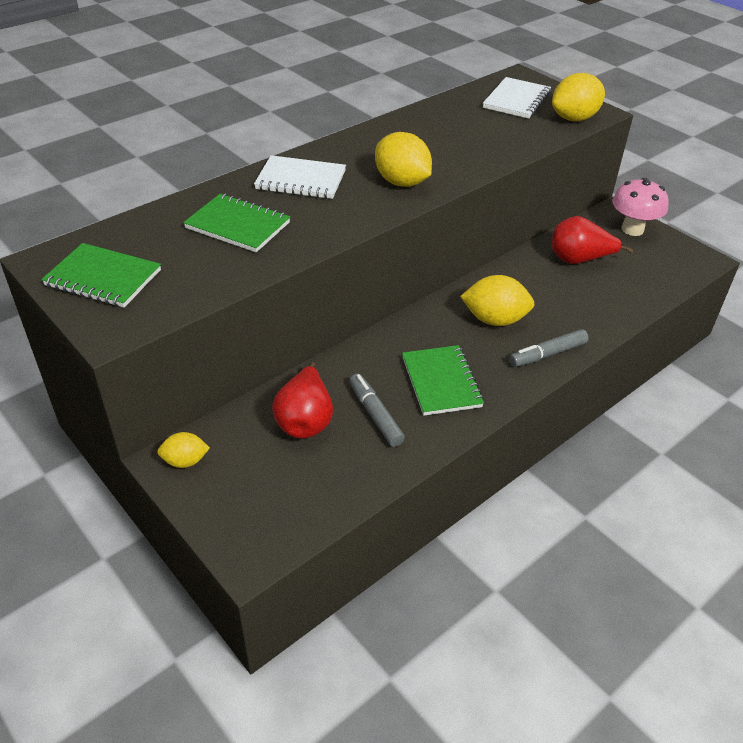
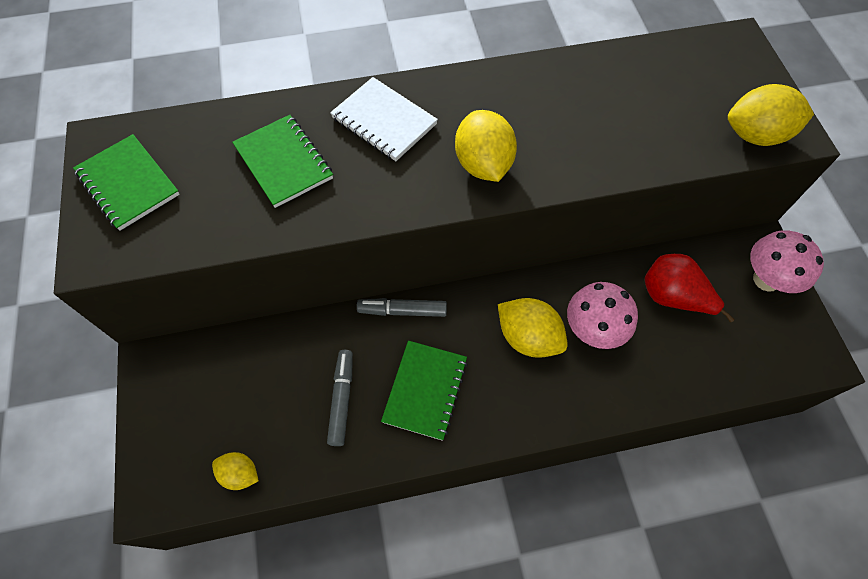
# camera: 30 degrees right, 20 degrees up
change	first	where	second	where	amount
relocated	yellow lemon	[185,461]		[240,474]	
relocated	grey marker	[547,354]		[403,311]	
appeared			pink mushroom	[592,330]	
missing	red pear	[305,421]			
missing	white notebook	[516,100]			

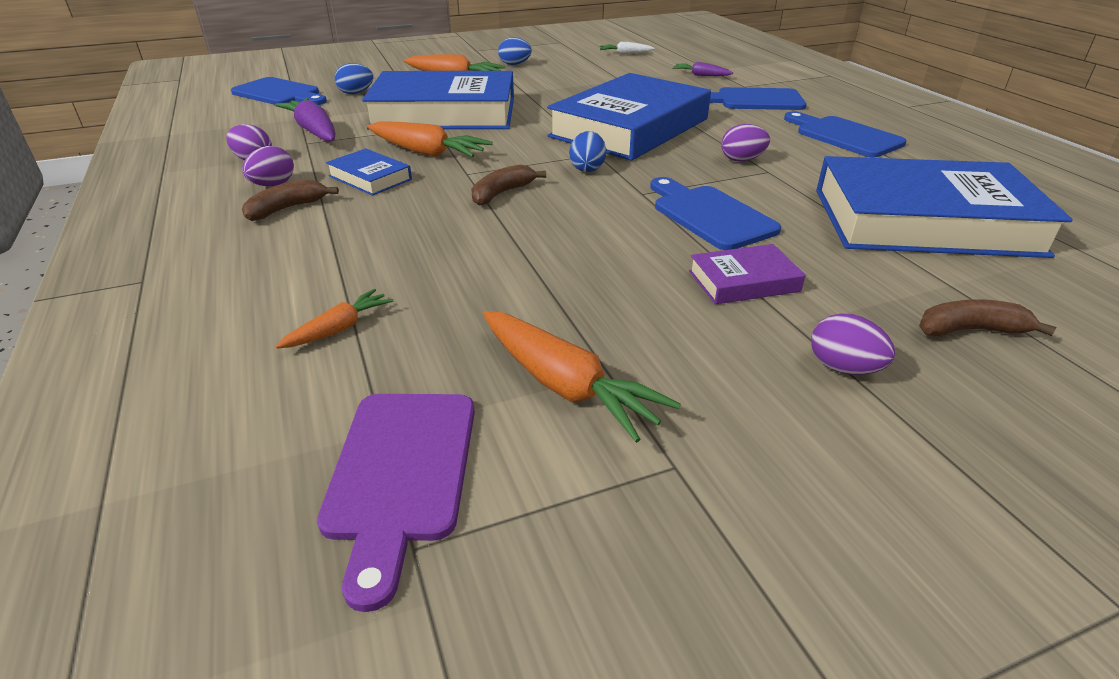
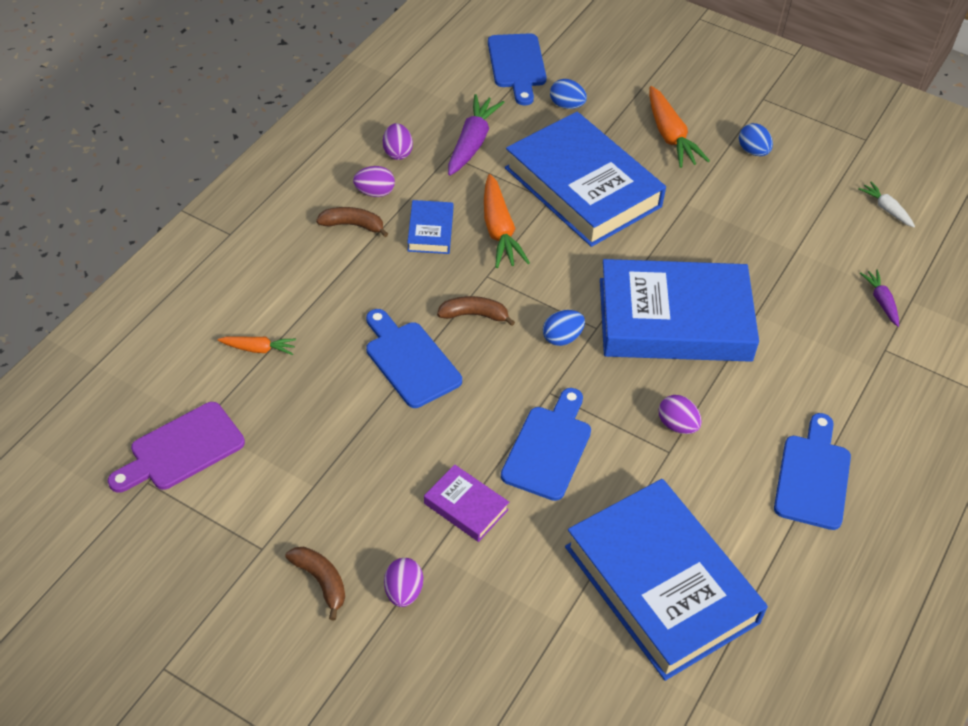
# camera: 50 degrees right, 15 degrees up
change	first	where	second	where	amount
relocated	brown banana	[970,330]		[321,581]	
relocated	blue cutting board	[755,100]		[410,361]	
missing	orange carrot	[566,386]			

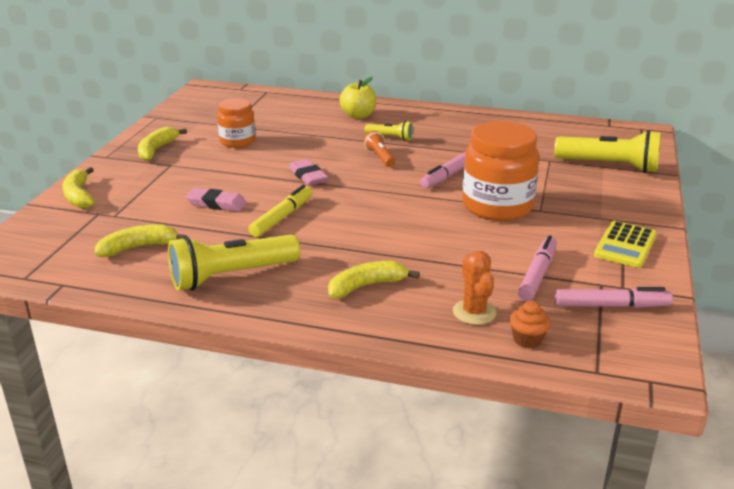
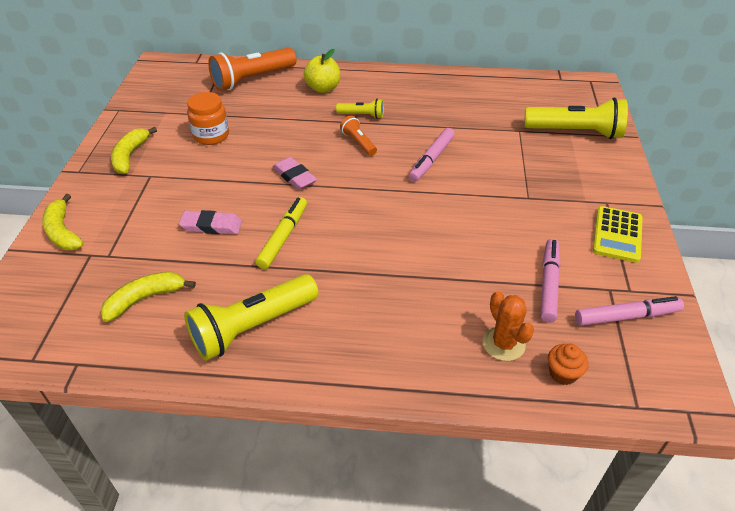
# camera: 10 degrees left, 15 degrees up
change	first	where	second	where	amount
appeared			orange flashlight	[252,79]	
missing	yellow banana	[366,286]			
missing	orange jar	[497,206]			

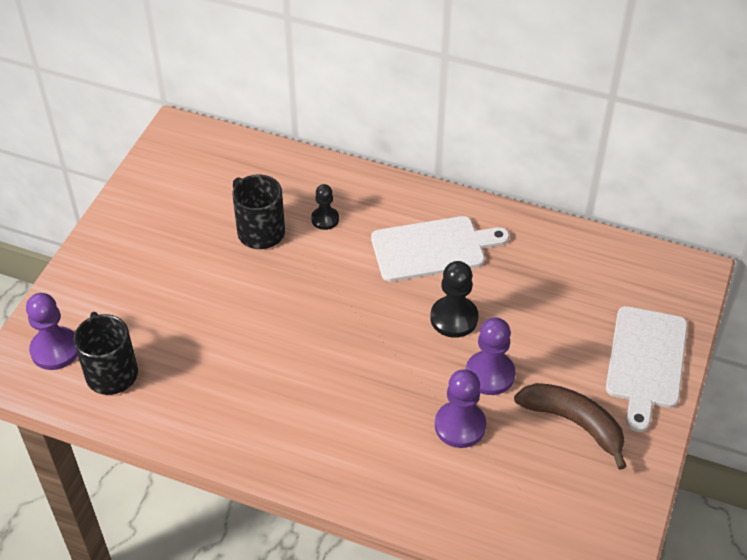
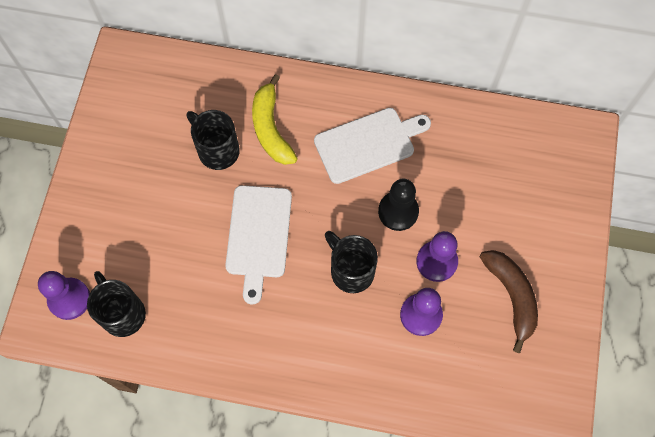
# camera: 10 degrees left, 20 degrees up
change	first	where	second	where	amount
relocated	white cutting board	[646,361]		[259,236]	
exchanged	black pawn	[325,219]	yellow banana	[271,128]	
appeared			black mug	[351,270]	
spun	brown banana	[574,423]		[511,296]	45 degrees clockwise

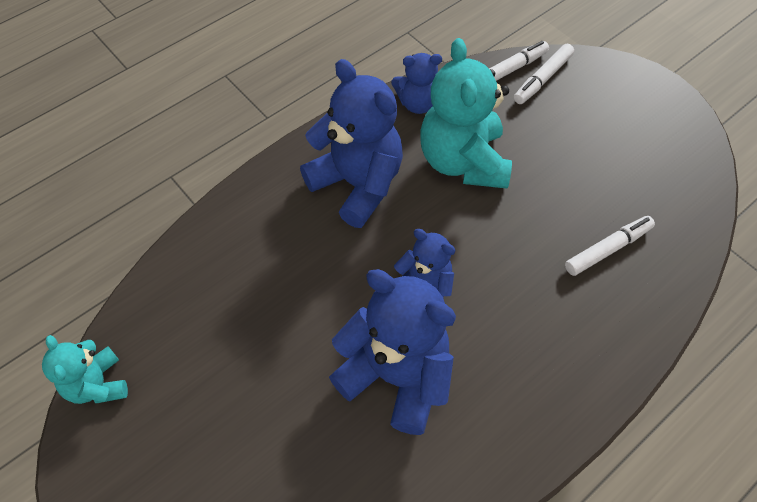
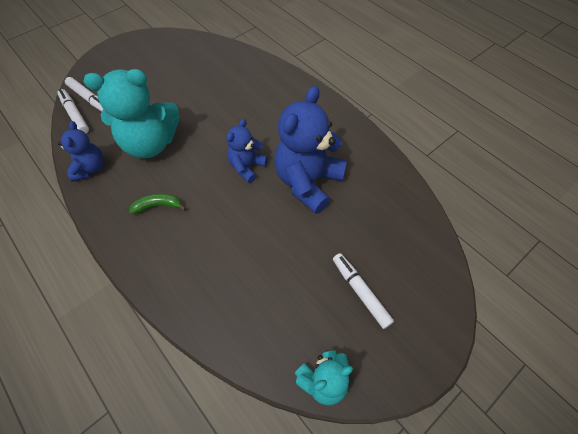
# camera: 90 degrees left, 0 degrees up
change	first	where	second	where	amount
exchanged	blue teddy bear	[357,184]	green banana	[158,206]	
relocated	white marker	[607,249]		[360,292]	

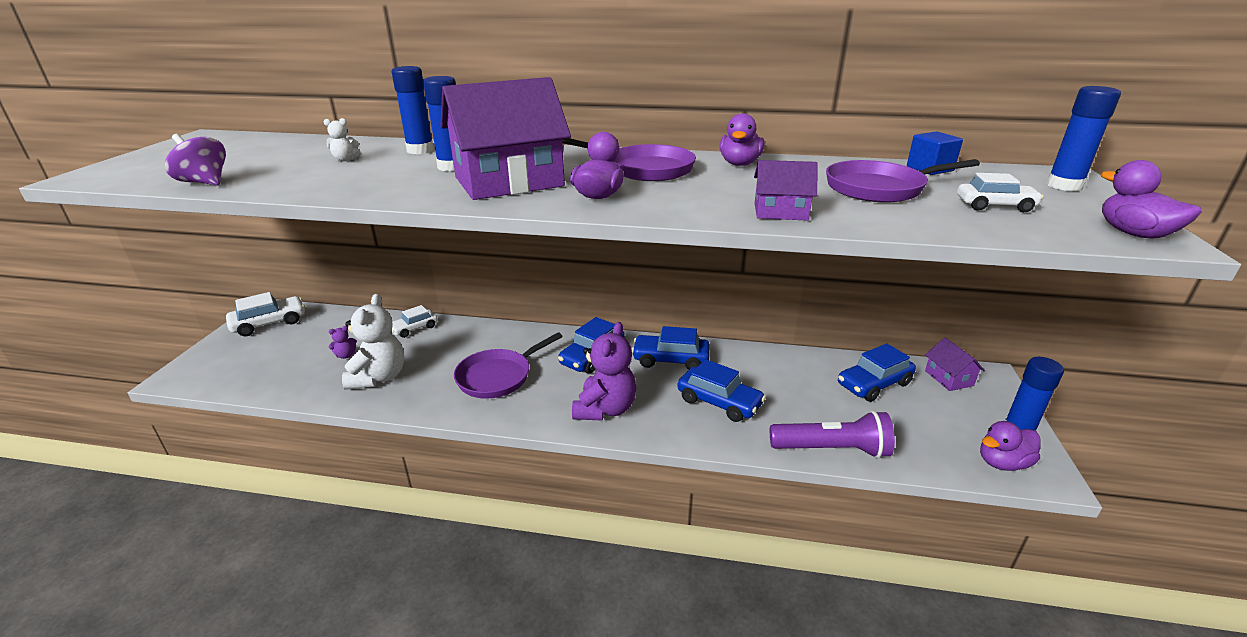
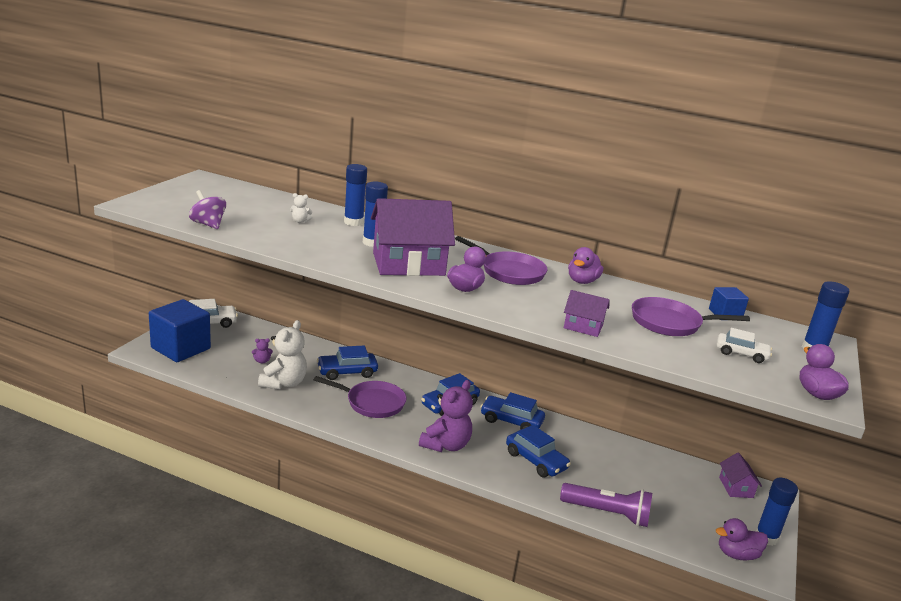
# camera: 10 degrees right, 5 degrees down
change	first	where	second	where	amount
appeared			blue cube	[181,348]	
spun	purple pan	[498,376]		[372,403]	135 degrees counterclockwise
relocated	blue car	[874,384]		[347,372]	
missing	white car	[414,328]			

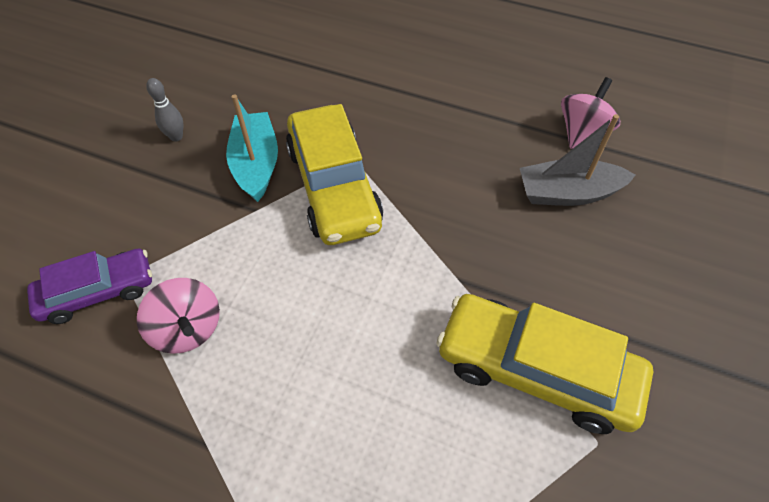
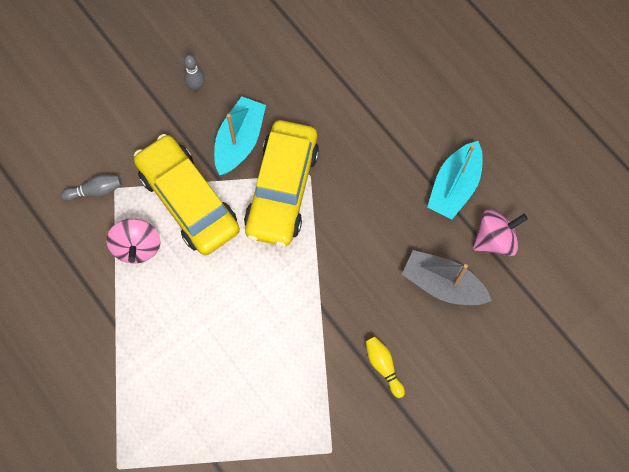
# camera: 30 degrees right, 15 degrees up
change	first	where	second	where	amount
exchanged	purple car	[98,292]	grey bowling pin	[95,190]	
relocated	yellow car	[536,370]		[188,200]	
appeared			yellow bowling pin	[383,366]	
appeared			turquoise boat	[454,186]	

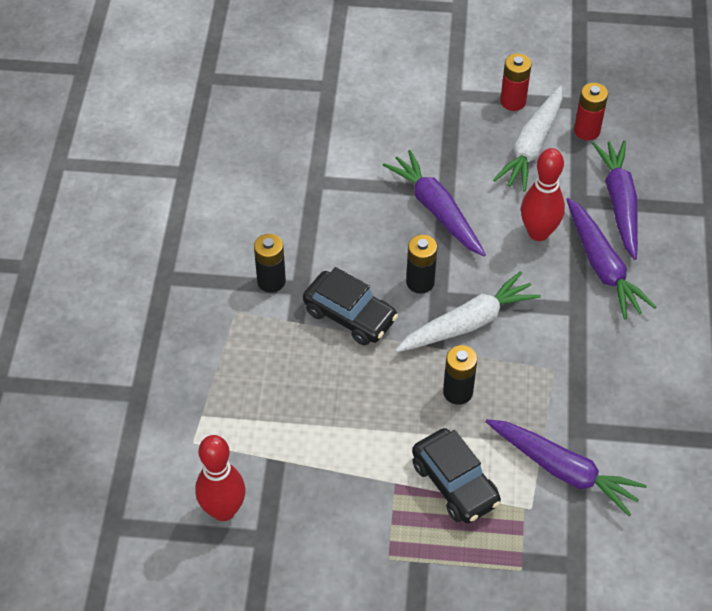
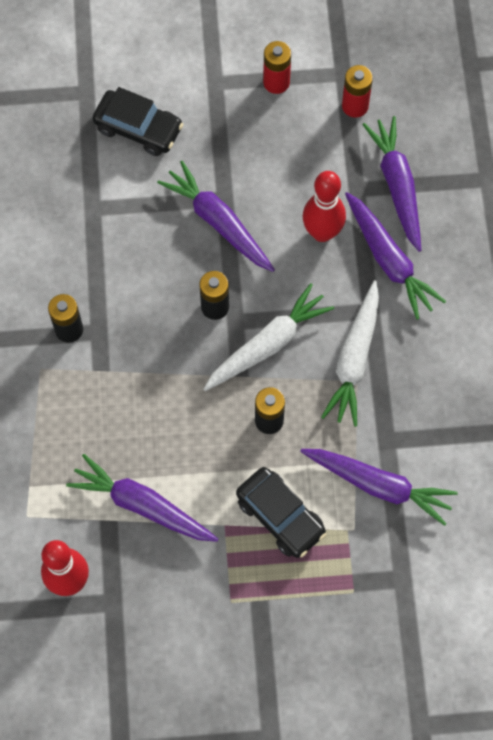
# camera: 10 degrees left, 15 degrees up
change	first	where	second	where	amount
appeared			purple carrot	[142,505]	
relocated	black car	[350,315]		[138,129]	
relocated	white carrot	[531,146]		[354,359]	

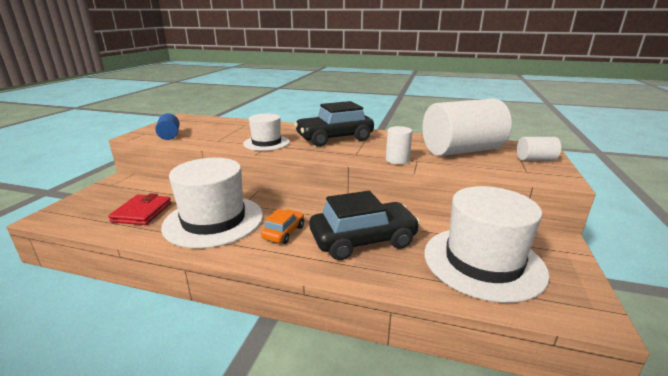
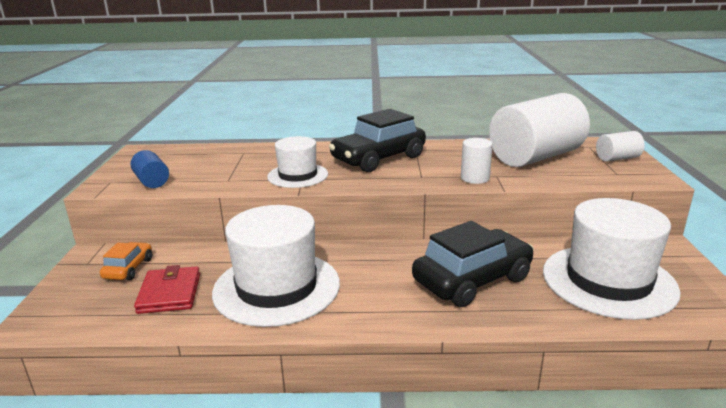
# camera: 15 degrees left, 0 degrees up
change	first	where	second	where	amount
relocated	orange car	[284,232]		[128,268]	

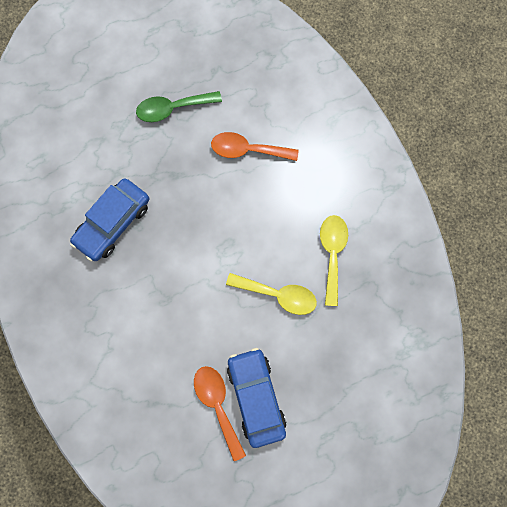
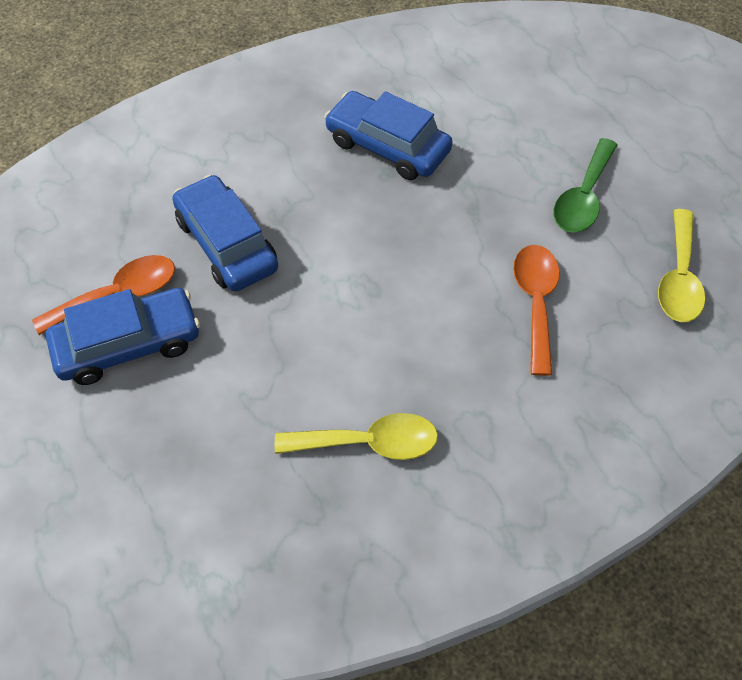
# camera: 85 degrees right, 20 degrees down
change	first	where	second	where	amount
appeared			blue car	[227,244]	
spun	green spoon	[173,108]		[583,197]	135 degrees counterclockwise
relocated	yellow spoon	[278,294]		[679,278]	

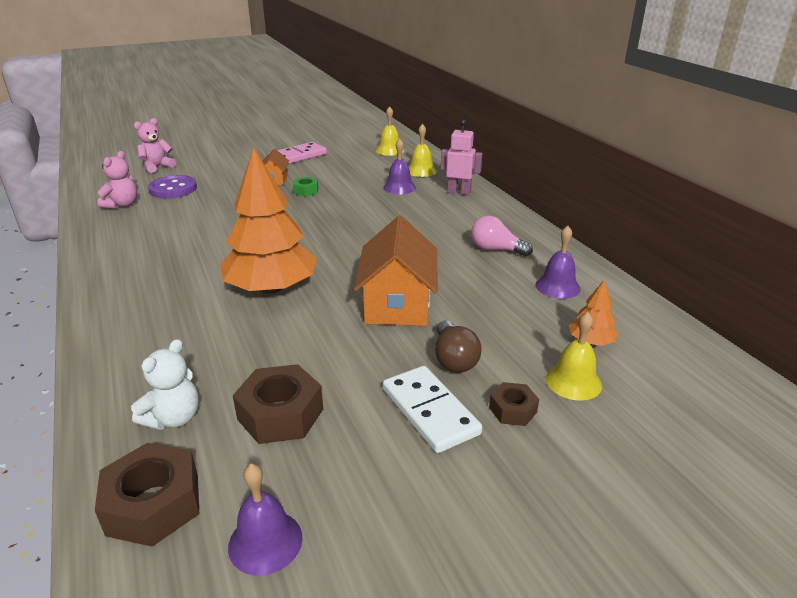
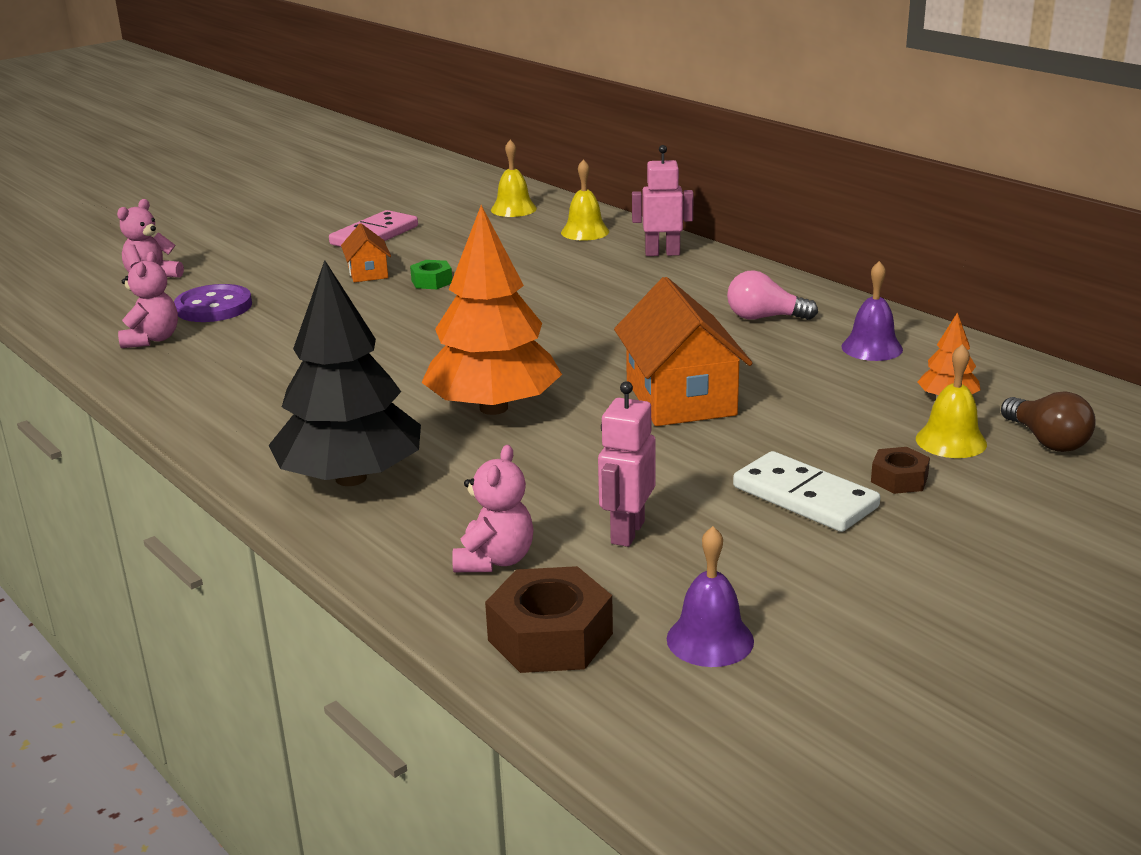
# camera: 15 degrees left, 5 degrees down
change	first	where	second	where	amount
appeared			black tree	[351,478]	
colour	white teddy bear	[174,418]	pink teddy bear	[495,560]	
exchanged	brown nut	[280,414]	pink robot	[627,532]	
relocated	brown light bulb	[454,359]		[1047,441]	
missing	purple bell	[399,187]			

